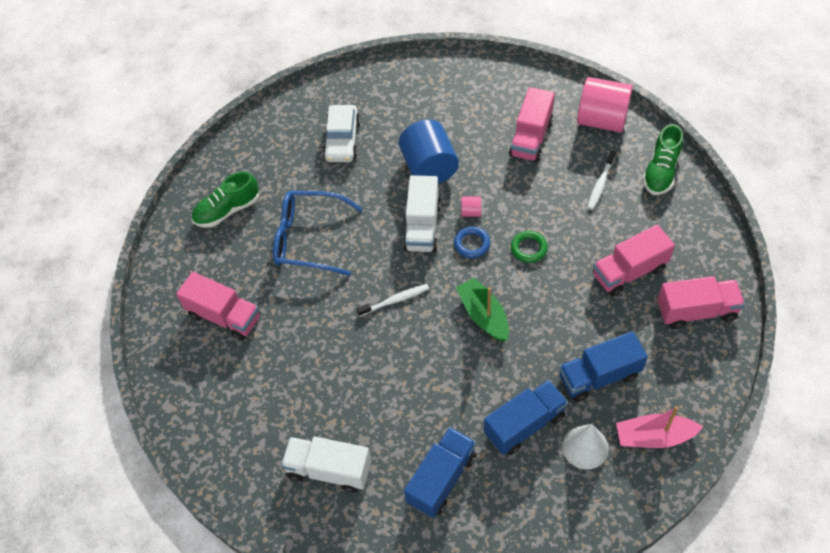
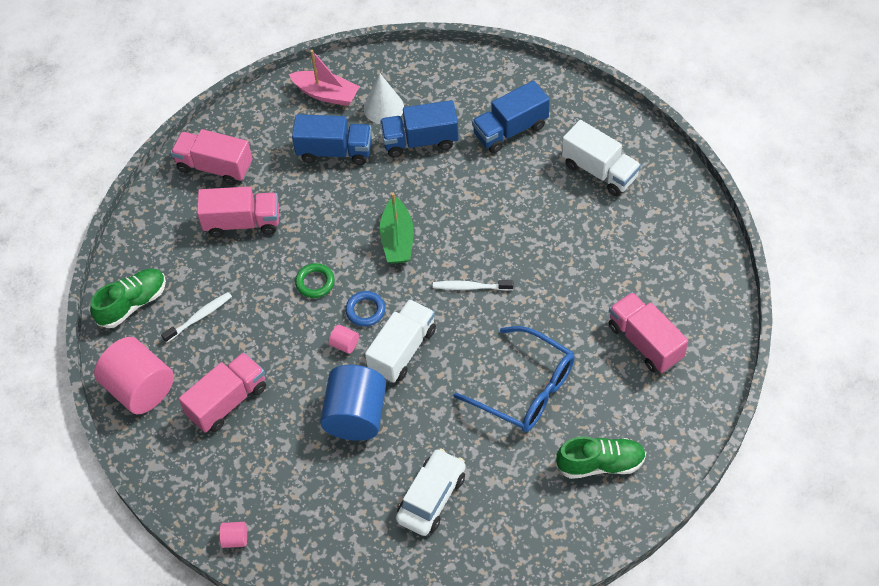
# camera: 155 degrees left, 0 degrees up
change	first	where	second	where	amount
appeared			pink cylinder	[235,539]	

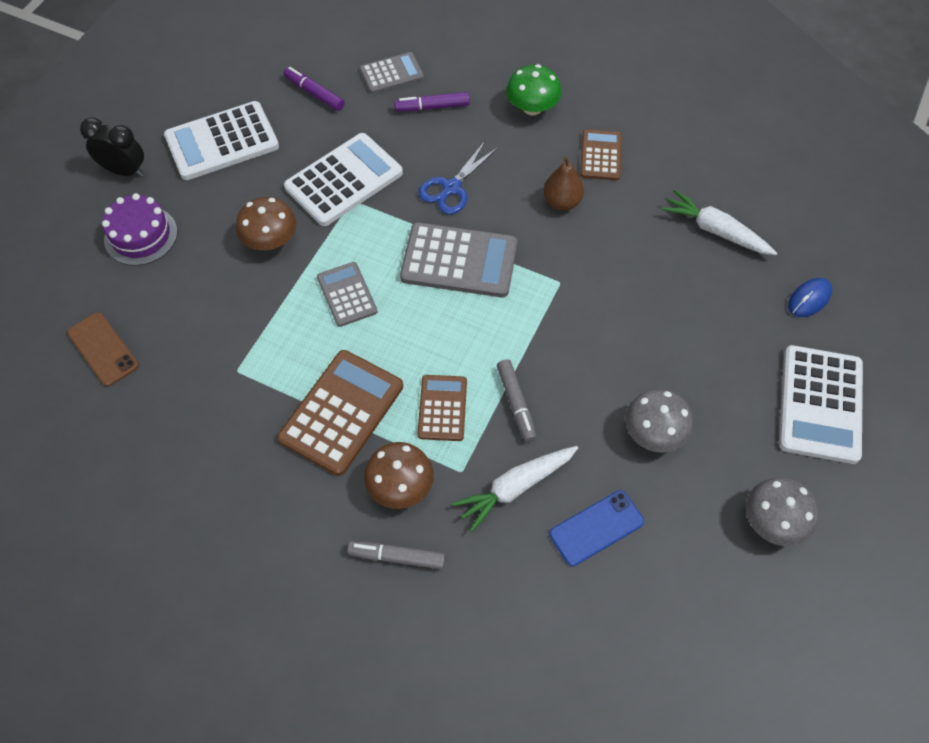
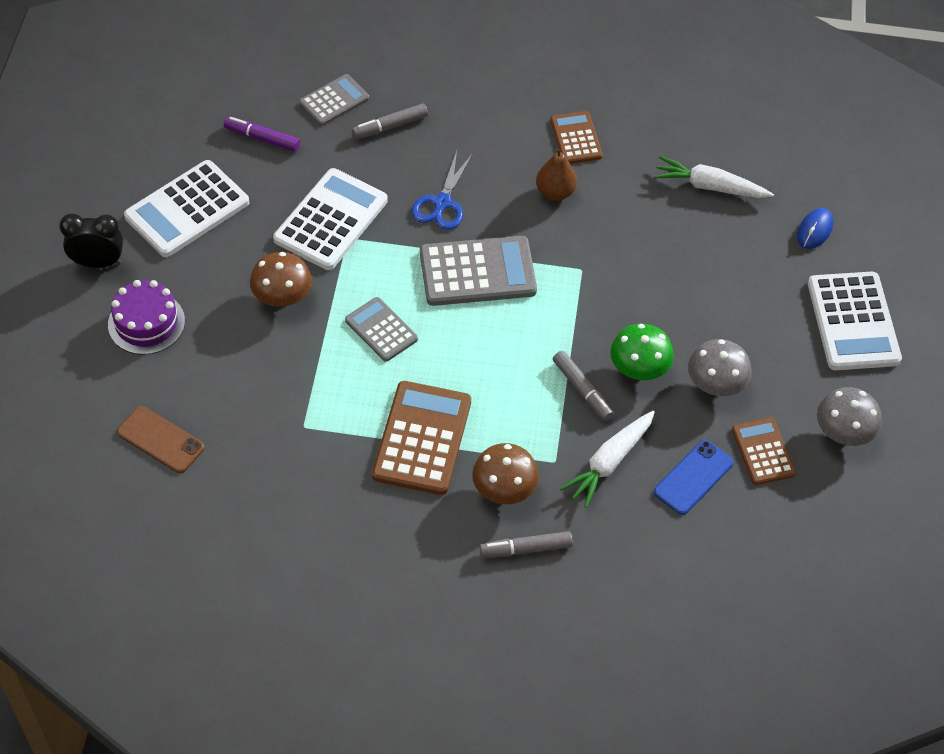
# camera: 20 degrees left, 5 degrees down
change	first	where	second	where	amount
colour	purple marker	[432,107]	grey marker	[390,126]	
relocated	green mushroom	[532,107]		[639,368]	
relocated	brown calculator	[442,408]		[763,451]	

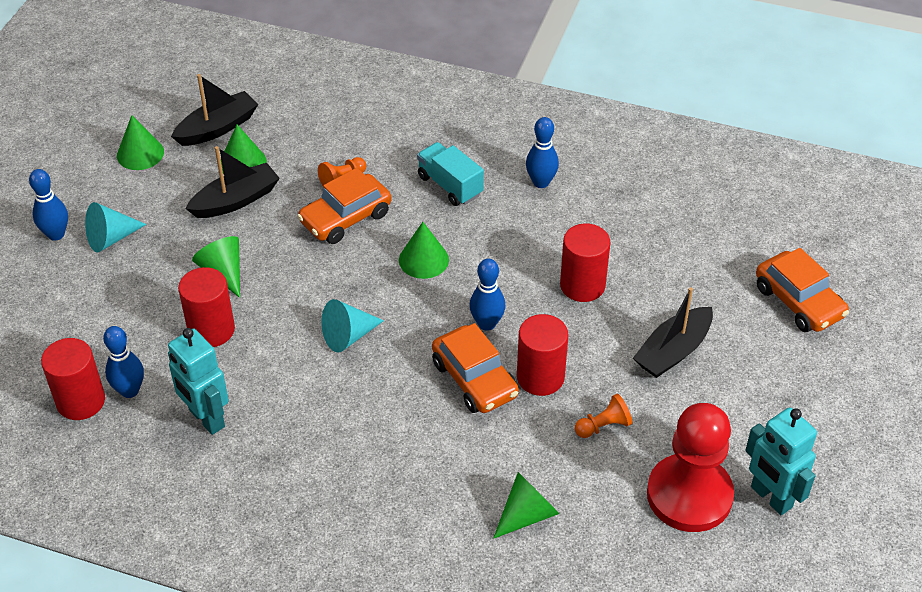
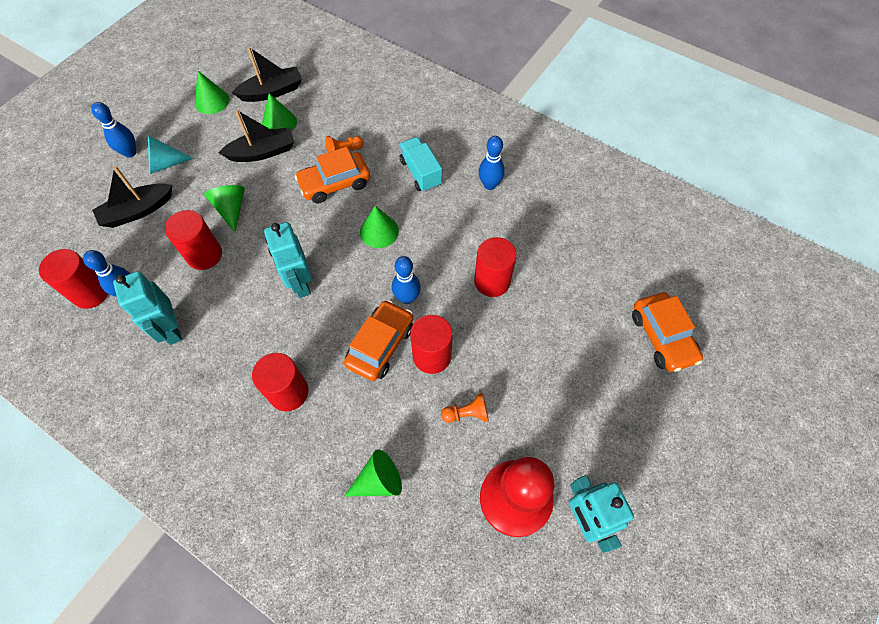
# camera: 15 degrees right, 15 degrees up
change	first	where	second	where	amount
relocated	black boat	[673,351]		[138,211]	
appeared			red cylinder	[288,392]	
exchanged	turquoise cone	[348,336]	turquoise robot	[300,284]	
spun	orange car	[474,379]		[380,345]	135 degrees counterclockwise

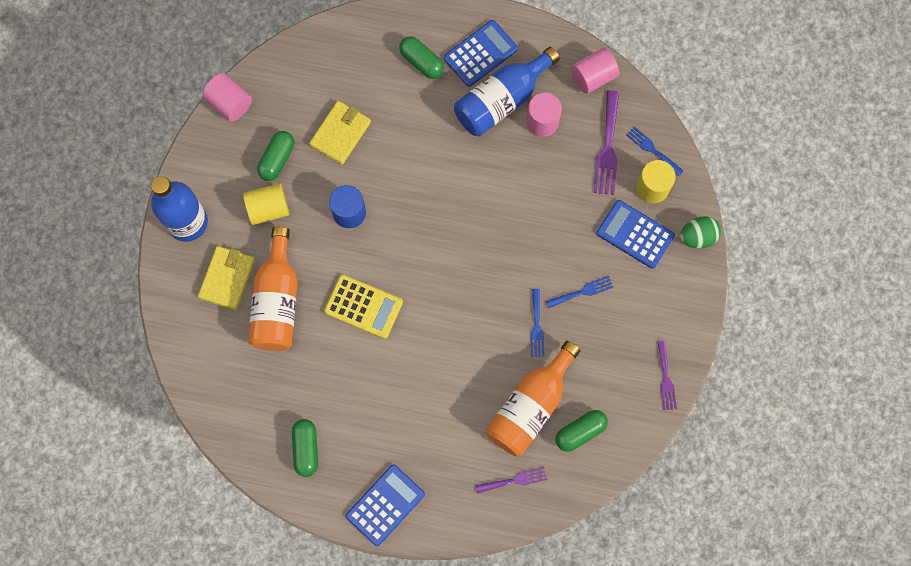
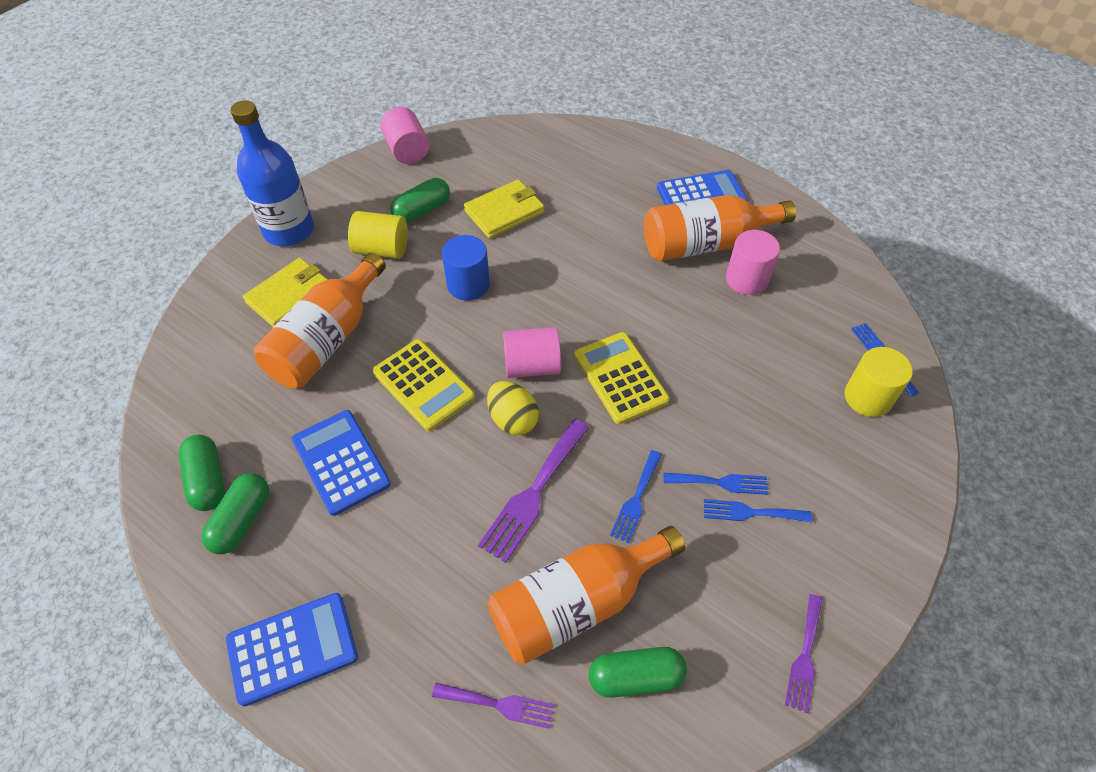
# camera: 25 degrees right, 20 degrees down
change	first	where	second	where	amount
relocated	green capsule	[421,62]		[208,480]	
relocated	blue calculator	[635,234]		[341,462]	
relocated	purple fork	[607,148]		[533,493]	
appeared			yellow egg	[513,420]	
relocated	pink cylinder	[593,77]		[532,366]	
appeared			yellow calculator	[620,378]	
colour	blue bottle	[502,100]	orange bottle	[706,244]	
appeared			blue fork	[751,512]	
missing	green egg	[697,237]			

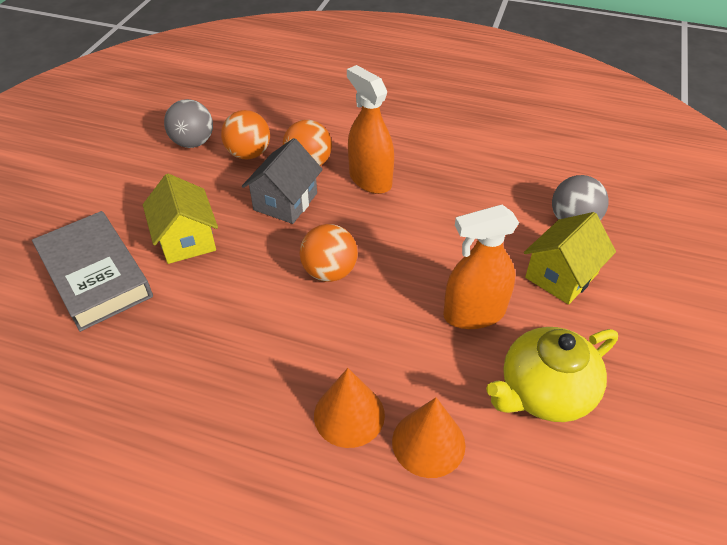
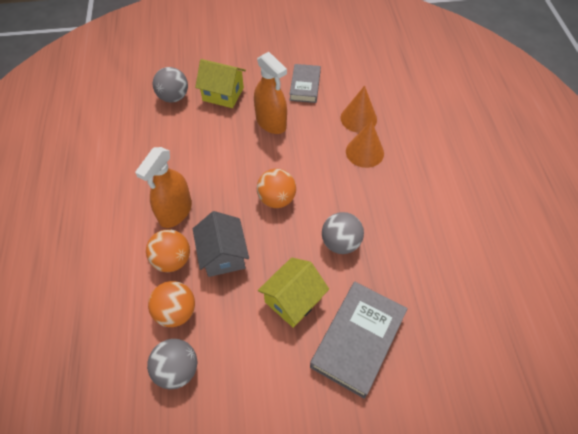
# camera: 115 degrees left, 10 degrees up
change	first	where	second	where	amount
spun	grey house	[285,201]		[223,255]	75 degrees clockwise
exchanged	yellow teapot	[544,392]	grey book	[305,86]	
appeared			grey ball	[340,243]	

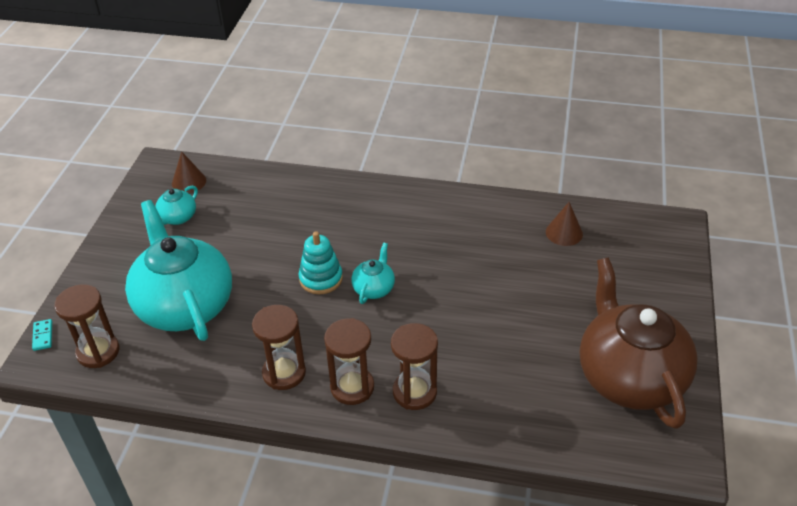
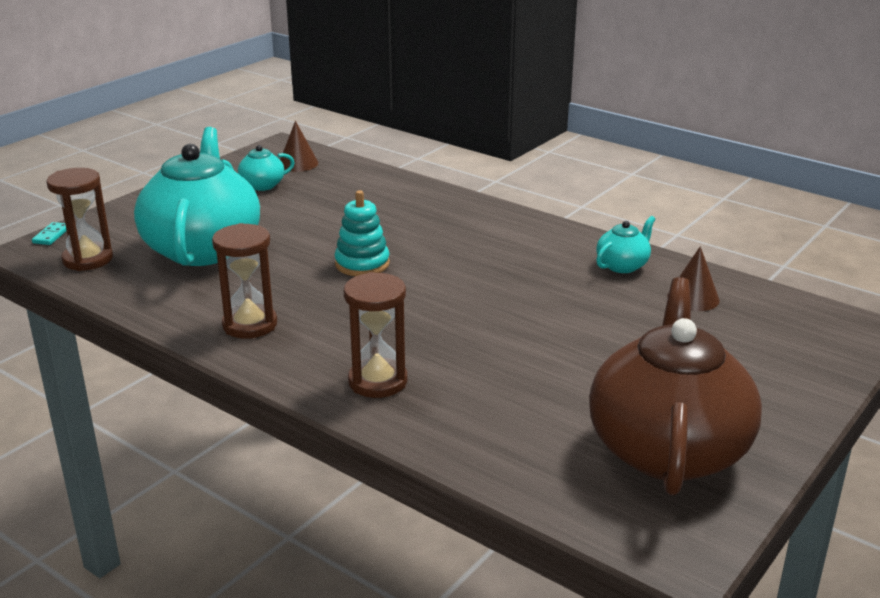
# camera: 25 degrees right, 15 degrees down
change	first	where	second	where	amount
relocated	turquoise teapot	[374,288]		[622,265]	
missing	brown hourglass	[352,387]			

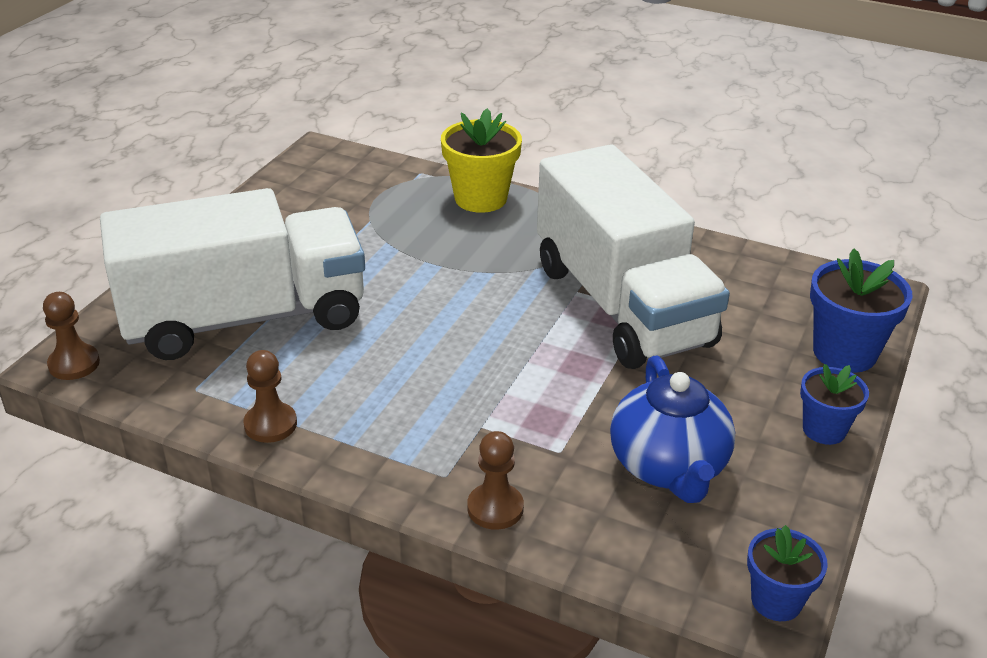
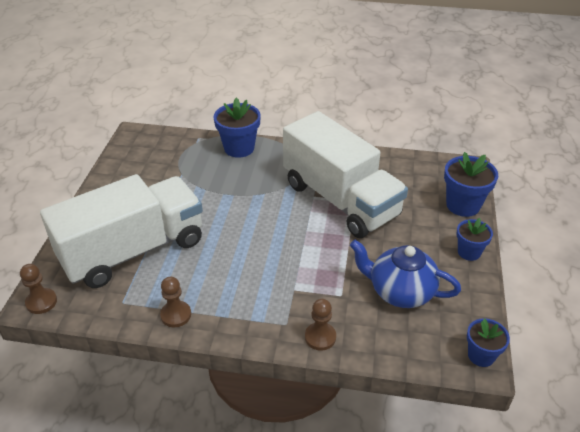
# camera: 15 degrees left, 5 degrees up
change	first	where	second	where	amount
colour	yellow flower pot	[480,198]	blue flower pot	[239,148]	
spun	blue teapot	[668,467]		[400,291]	135 degrees clockwise

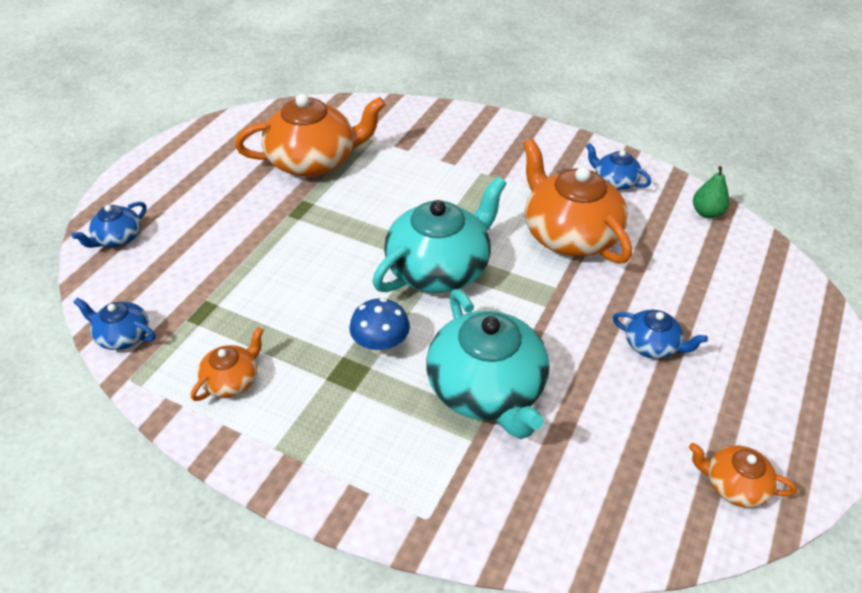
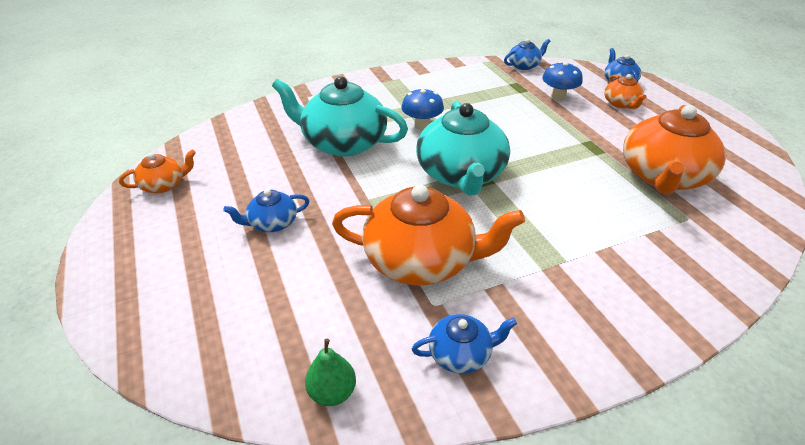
# camera: 130 degrees right, 5 degrees down
change	first	where	second	where	amount
appeared			blue mushroom	[558,97]	
relocated	orange teapot	[232,380]		[621,104]	

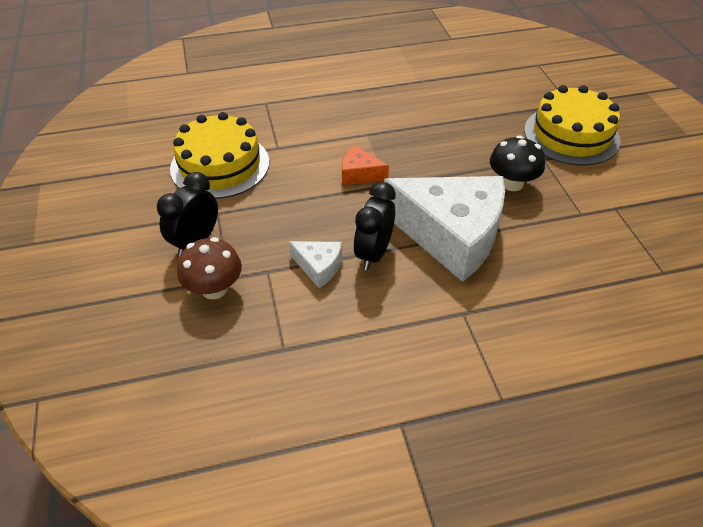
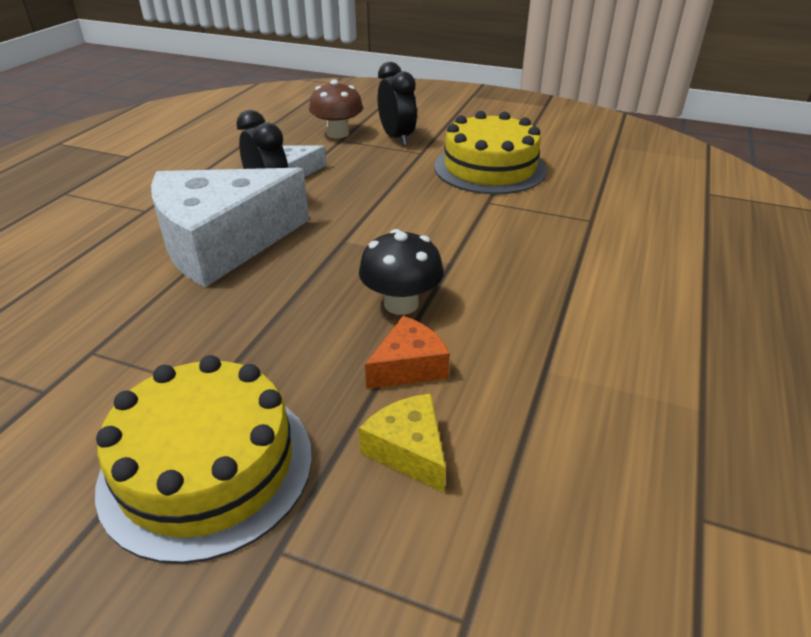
# camera: 125 degrees right, 10 degrees down
change	first	where	second	where	amount
relocated	black mushroom	[512,183]		[401,304]	
appeared			yellow cheese	[409,450]	
relocated	orange cheese	[359,174]		[408,366]	

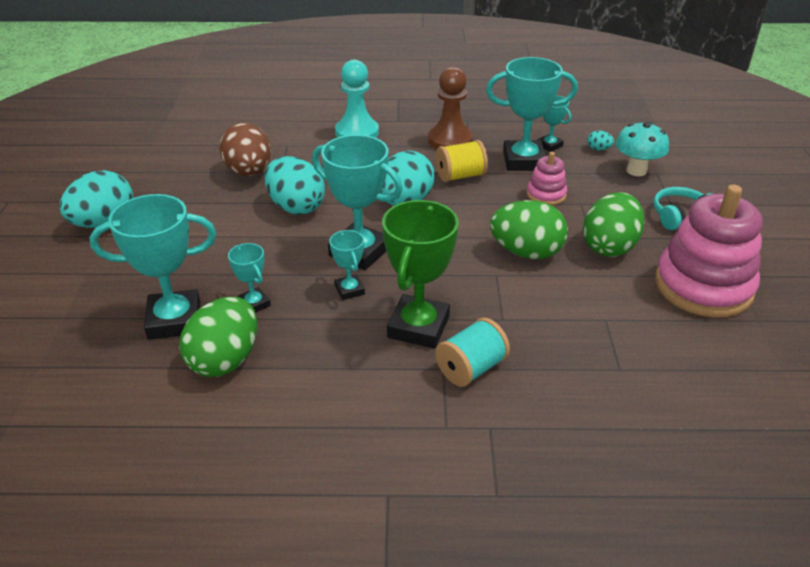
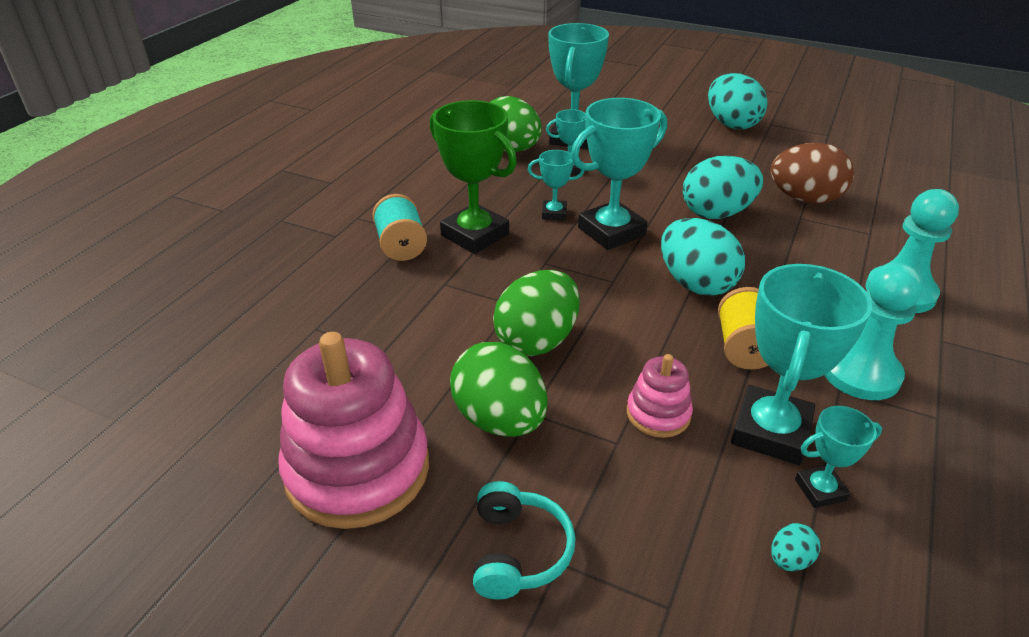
# camera: 115 degrees right, 0 degrees up
change	first	where	second	where	amount
colour	brown pawn	[450,140]	turquoise pawn	[860,373]	
missing	turquoise mushroom	[636,171]			

